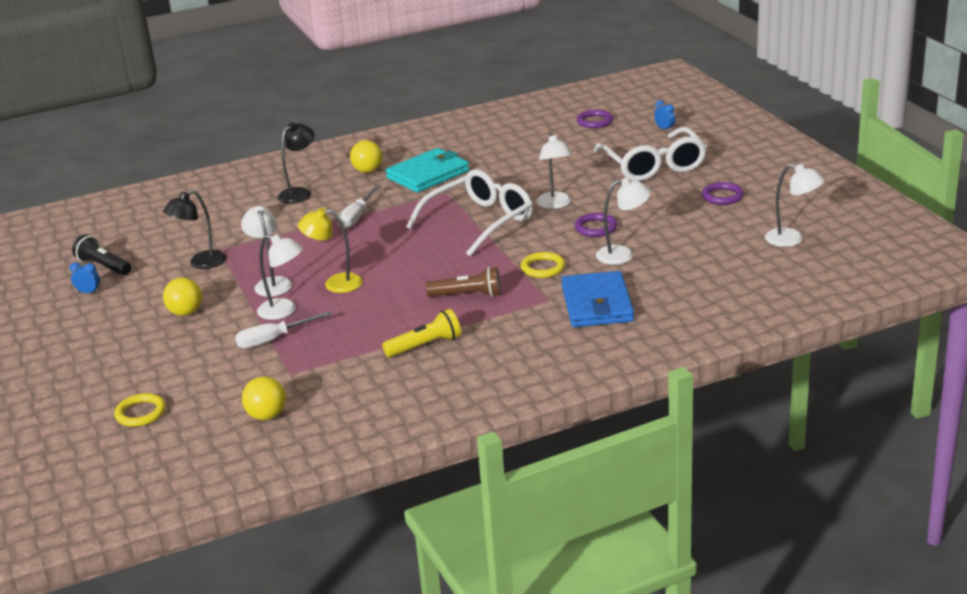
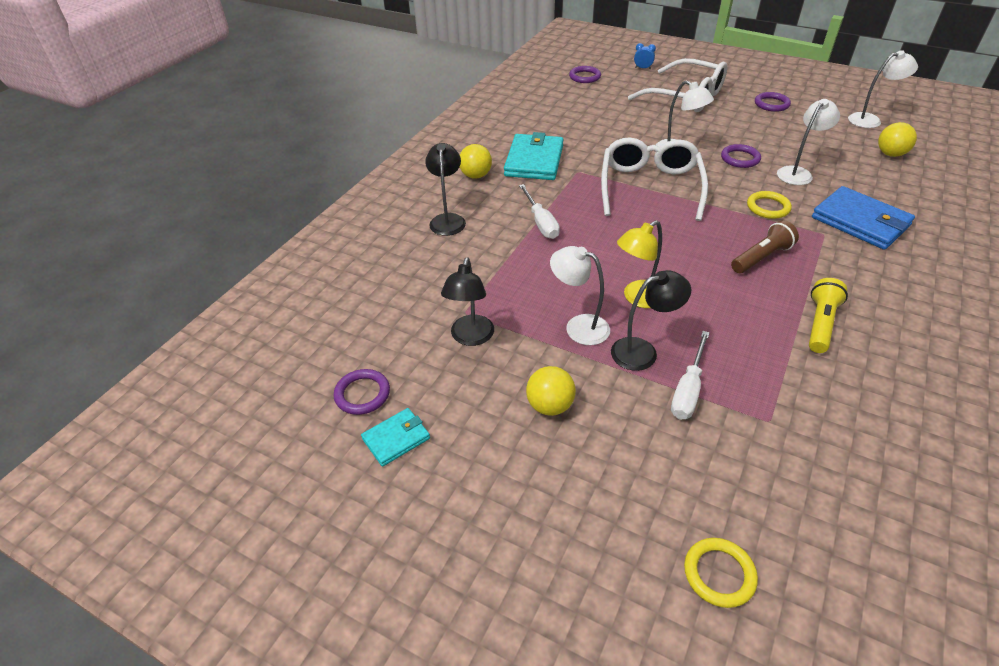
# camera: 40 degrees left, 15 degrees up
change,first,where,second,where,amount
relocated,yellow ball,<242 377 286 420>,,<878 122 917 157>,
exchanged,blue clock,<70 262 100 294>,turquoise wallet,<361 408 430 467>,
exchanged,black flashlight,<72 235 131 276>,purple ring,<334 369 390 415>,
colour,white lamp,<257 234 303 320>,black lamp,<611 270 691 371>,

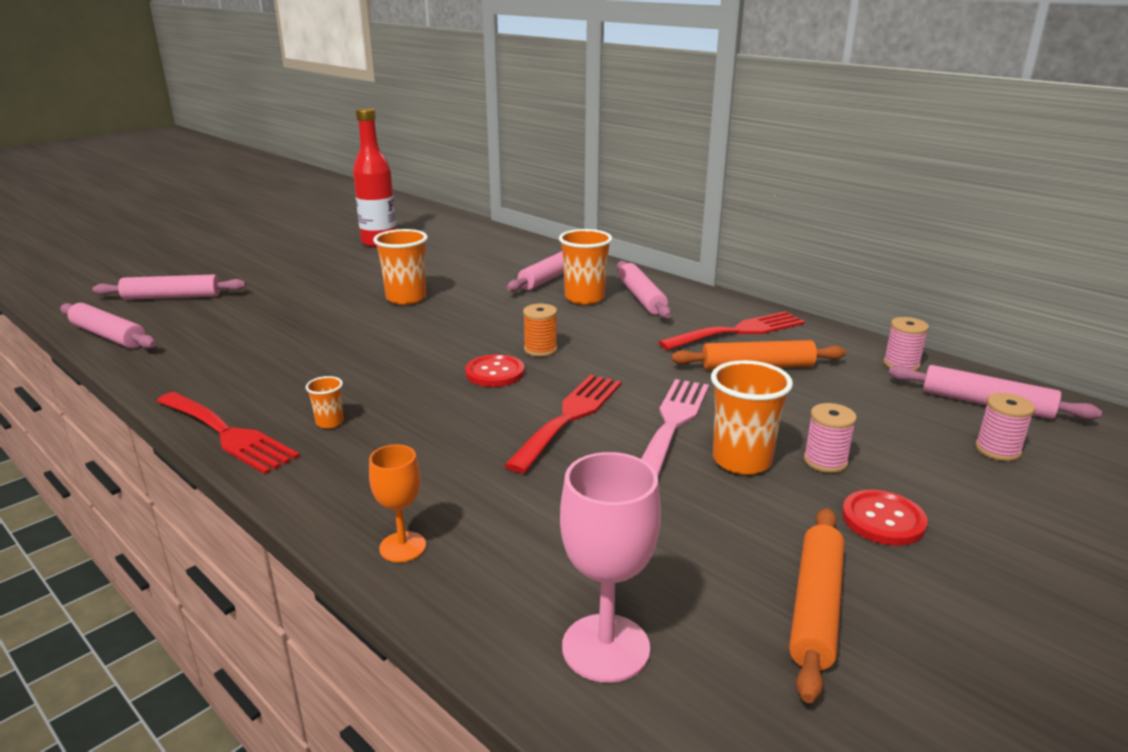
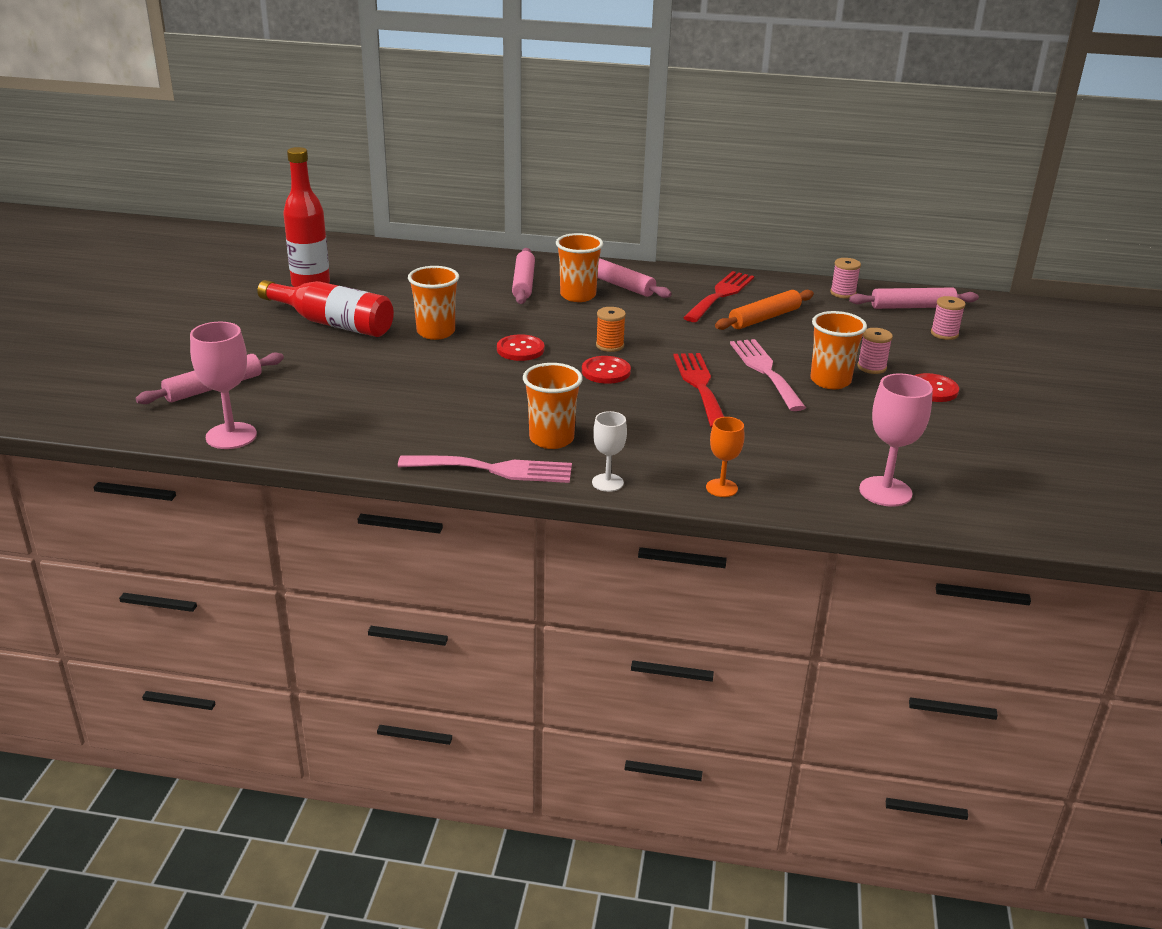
# camera: 35 degrees left, 5 degrees up
change,first,where,second,where,amount
missing,orange rolling pin,<789 508 844 703>,,,
appeared,,,red bottle,<257 280 394 337>,
appeared,,,red button,<497 334 544 361>,
appeared,,,white goblet,<592 411 627 492>,
exchanged,pink rolling pin,<60 303 156 349>,pink goblet,<190 322 257 449>,
colour,red fork,<157 392 300 474>,pink fork,<398 456 572 483>,
size,orange cup,<306 376 344 429>,,<523 363 583 449>,x1.99

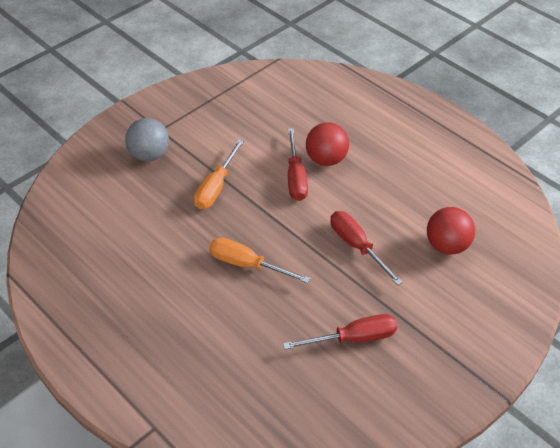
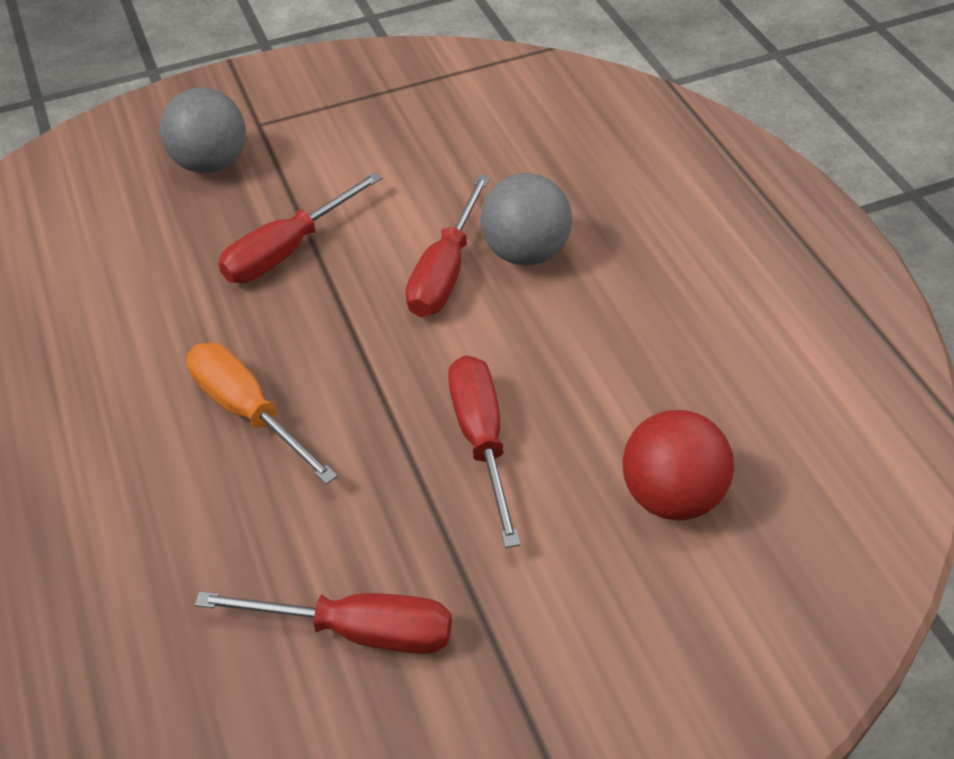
# camera: 25 degrees right, 0 degrees up
change,first,where,second,where,amount
colour,orange screwdriver,<194 140 244 209>,red screwdriver,<218 172 382 283>,
colour,red ball,<306 122 349 166>,grey ball,<480 173 572 266>,

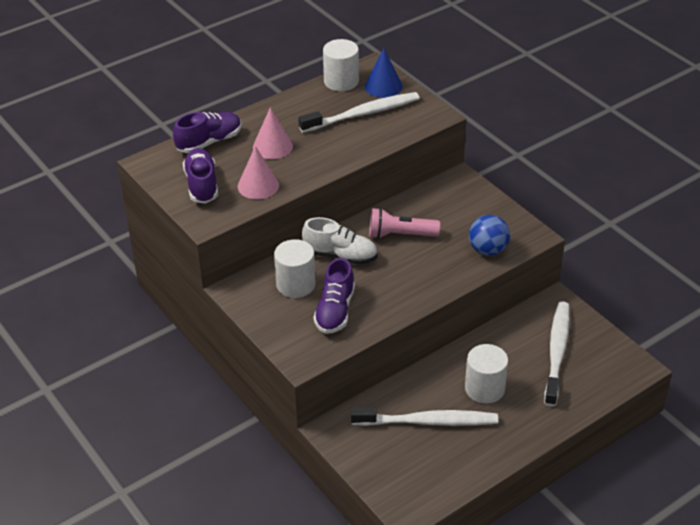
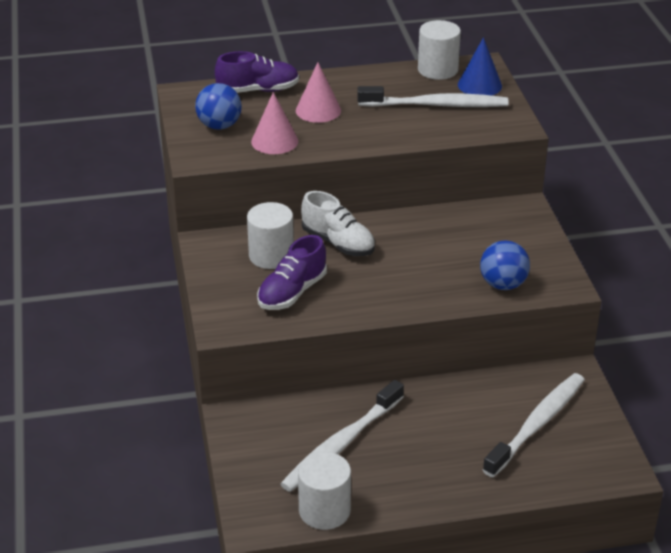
# camera: 25 degrees right, 5 degrees down
change,first,where,second,where,amount
missing,pink flashlight,<369 208 440 239>,,,
relocated,white cylinder,<465 344 508 404>,,<298 452 351 530>,
exchanged,purple shoe,<183 148 218 204>,blue ball,<195 83 242 130>,
spun,white toothbrush,<351 407 498 426>,,<280 380 404 492>,105 degrees clockwise

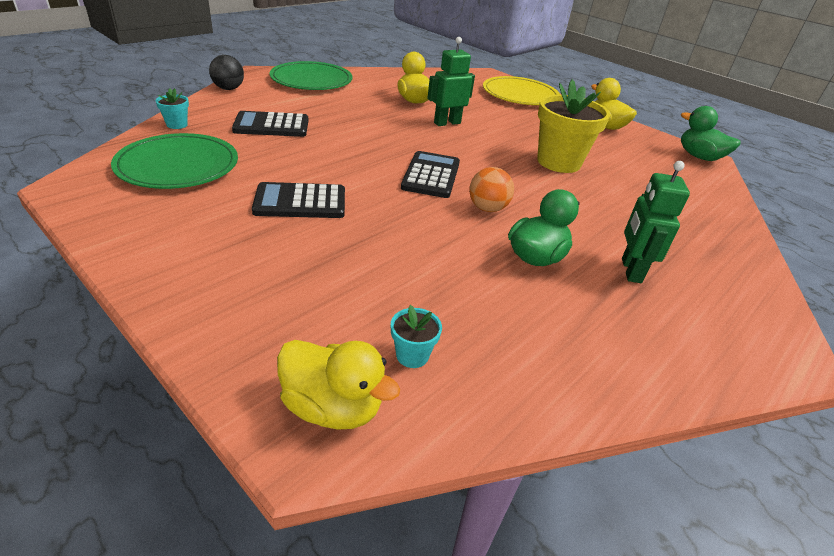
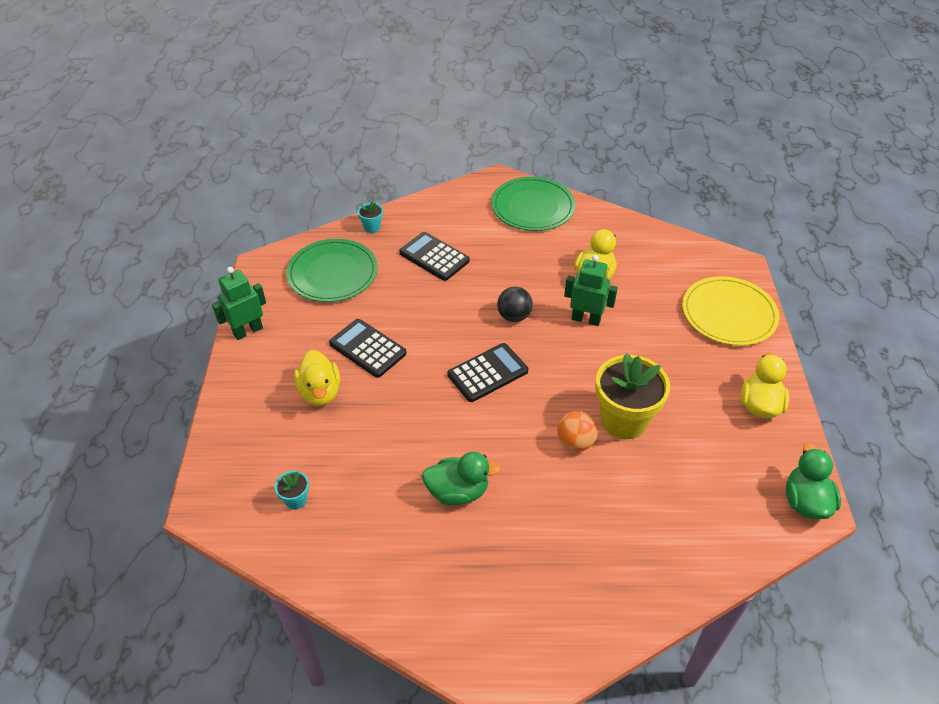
# camera: 50 degrees right, 10 degrees up
change,first,where,second,where,amount
relocated,black ball,<209 55 244 90>,,<497 287 533 322>,
relocated,yellow duck,<277 340 400 430>,,<294 350 340 406>,
relocated,orange ball,<469 167 514 212>,,<557 411 598 451>,
relocated,green robot,<622 161 690 283>,,<212 267 266 340>,

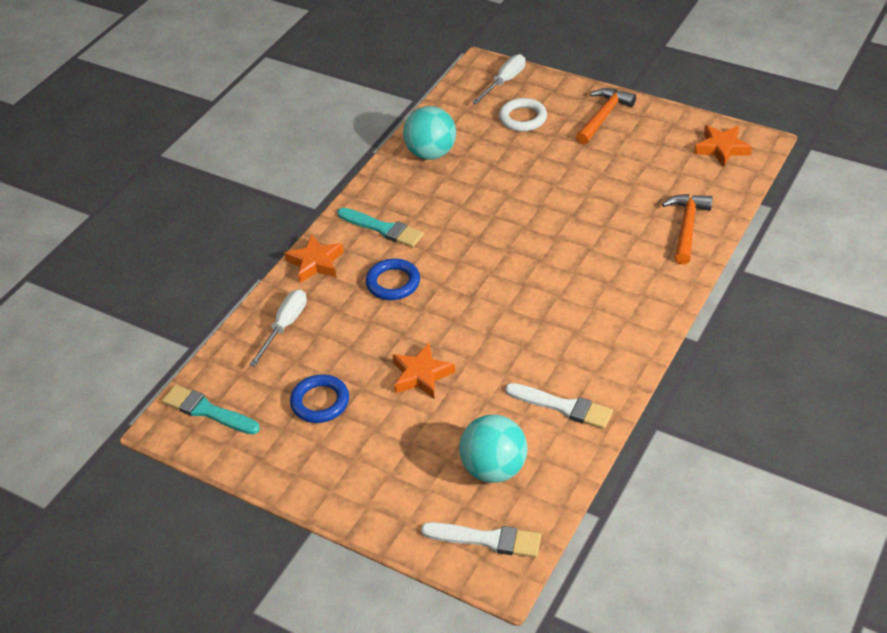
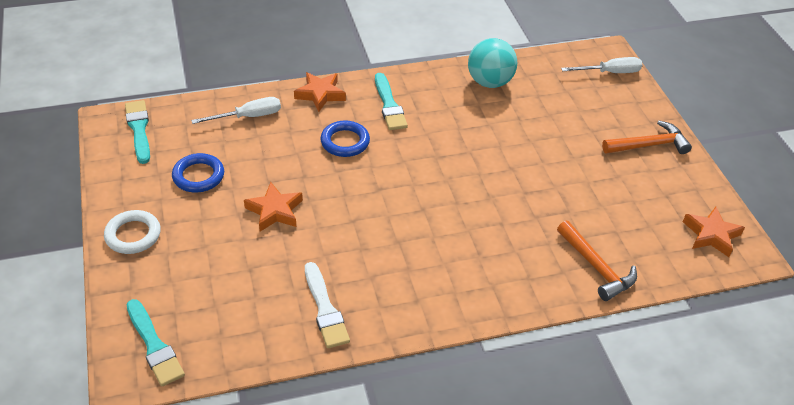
# camera: 40 degrees right, 0 degrees up
change,first,where,second,where,amount
missing,turquoise ball,<459 415 527 483>,,,
relocated,white ring,<499 98 547 132>,,<104 210 161 254>,
colour,white brush,<421 522 541 558>,turquoise brush,<126 299 185 386>,
spun,orange hammer,<662 194 713 265>,,<557 221 637 301>,90 degrees clockwise

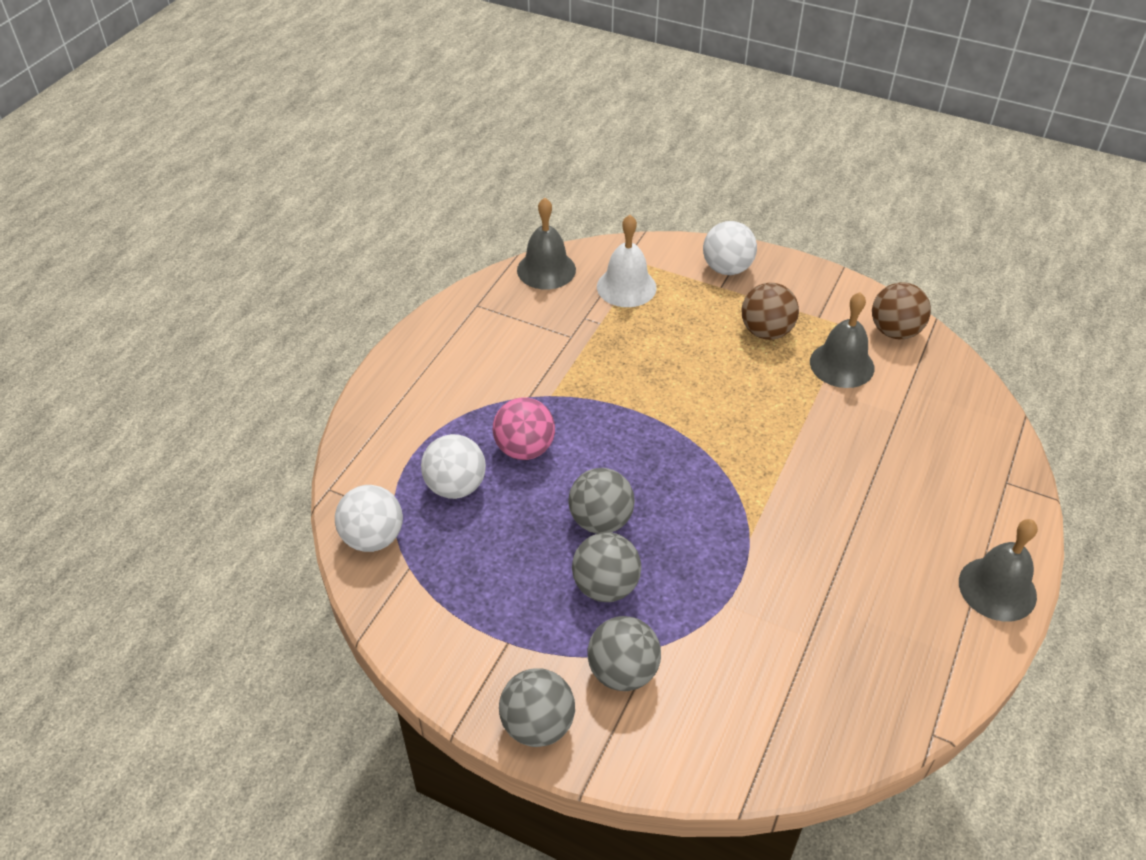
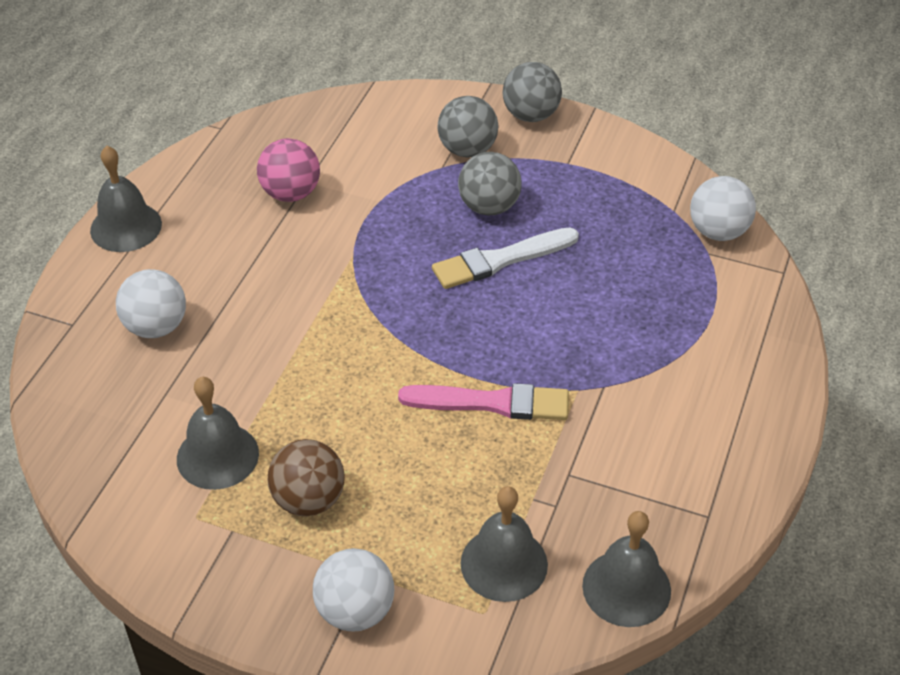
# camera: 175 degrees right, 0 degrees up
change,first,where,second,where,amount
missing,brown ball,<872 282 931 339>,,,
appeared,,,pink brush,<398 383 569 420>,
relocated,white ball,<421 434 486 499>,,<116 269 186 338>,
relocated,pink ball,<493 397 555 460>,,<257 138 320 202>,
exchanged,grey ball,<568 468 635 534>,white brush,<432 227 579 289>,
colour,white bell,<597 215 657 307>,grey bell,<460 486 548 602>,

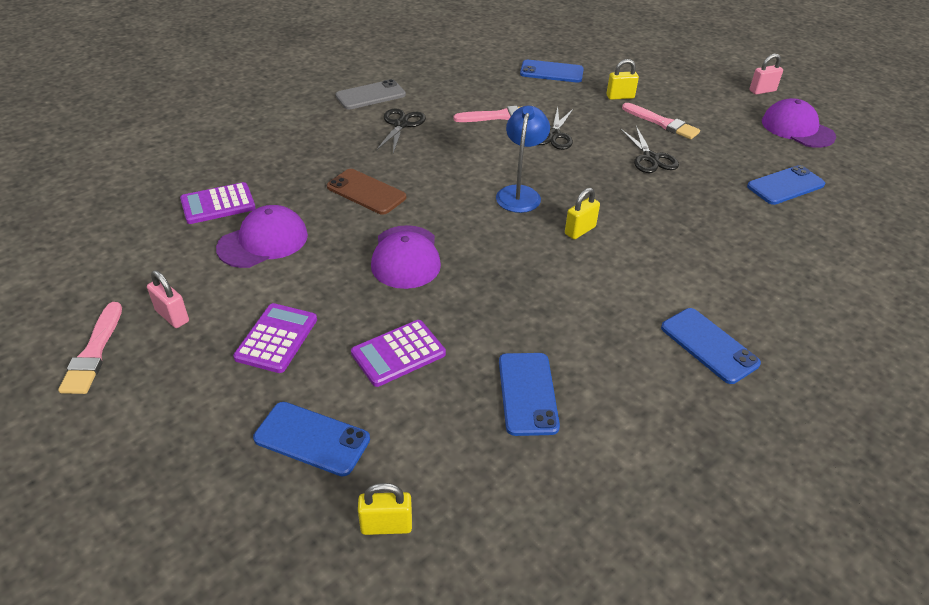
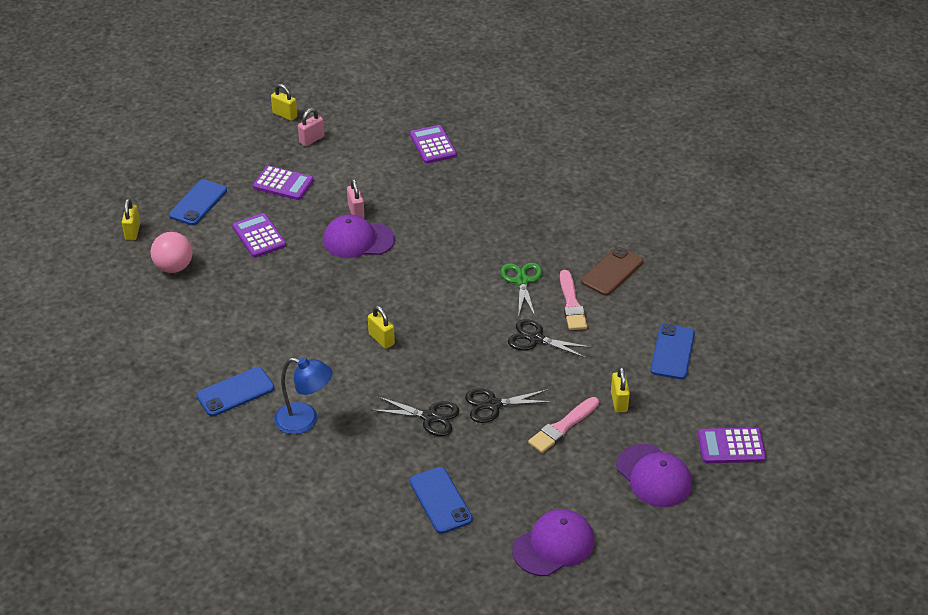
# camera: 95 degrees right, 0 degrees up
change,first,where,second,where,amount
missing,grey phone,<336 79 406 110>,,,
missing,blue phone,<499 353 560 436>,,,
appeared,,,pink ball,<151 232 193 273>,
appeared,,,green scissors,<501 263 542 318>,
appeared,,,purple calculator,<698 428 766 463>,
relocated,purple cap,<216 205 308 268>,,<616 444 692 507>,
relocated,brown phone,<327 169 406 215>,,<581 247 643 296>,
relocated,black scissors,<376 108 426 153>,,<372 396 460 436>,
relocated,blue lamp,<496 106 550 213>,,<274 357 333 434>,
relocated,pink padlock,<749 54 783 95>,,<347 179 365 218>,
exchanged,pink brush,<58 302 122 394>,yellow padlock,<271 84 297 121>,

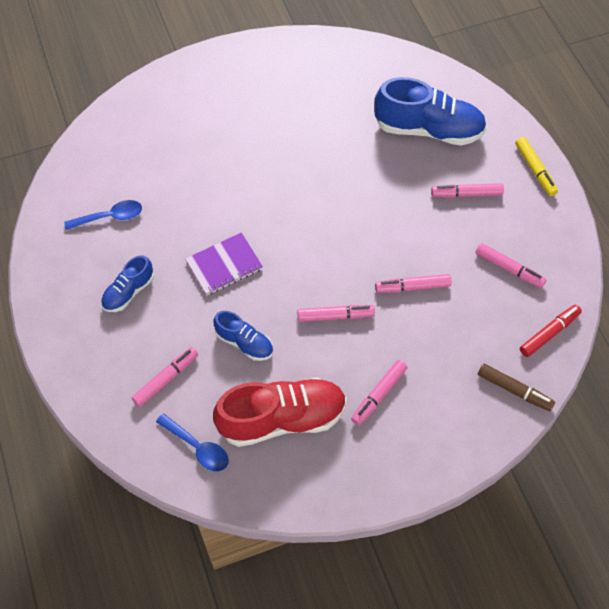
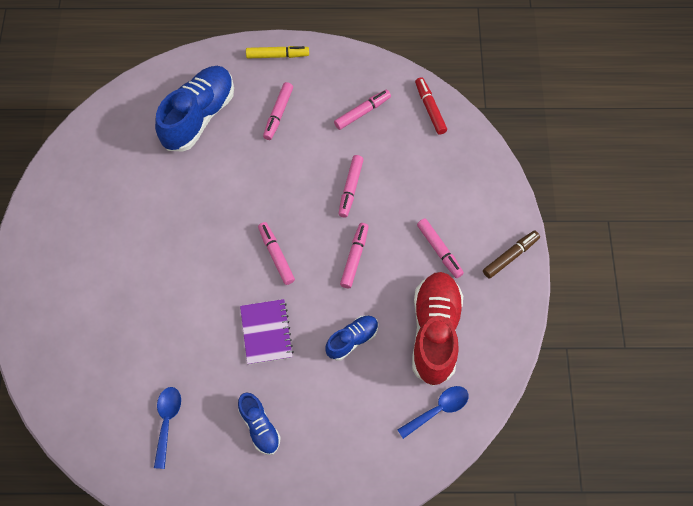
# camera: 70 degrees left, 5 degrees up
change,first,where,second,where,amount
relocated,pink marker,<131 347 198 407>,,<258 222 295 285>,
relocated,brown marker,<478 363 555 411>,,<483 231 540 279>,

